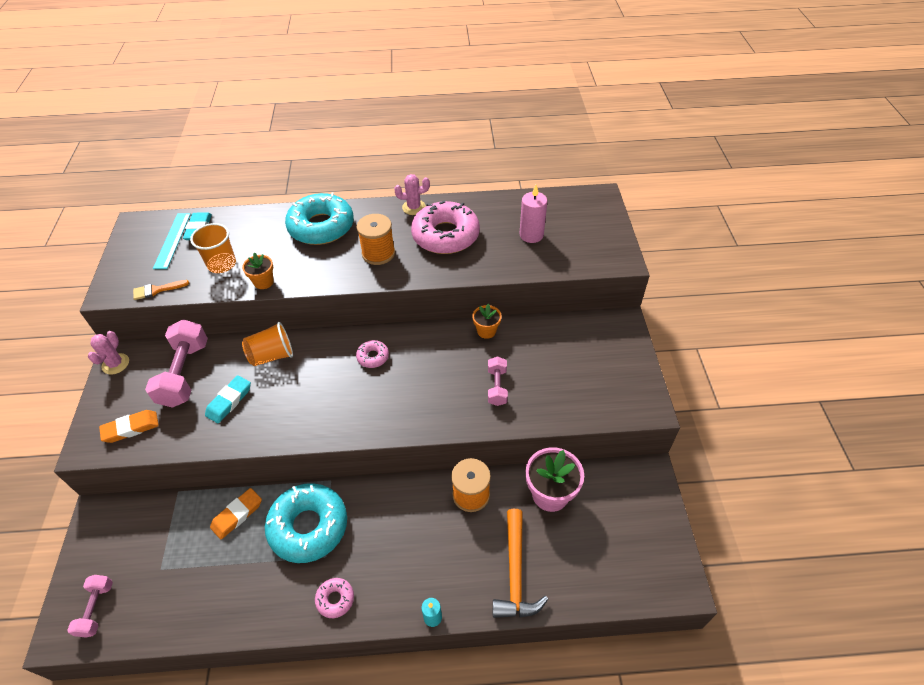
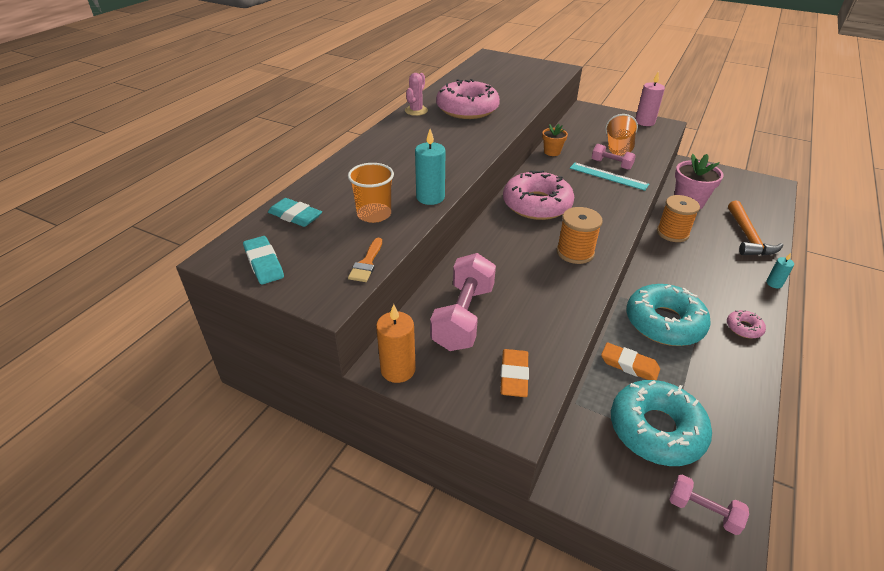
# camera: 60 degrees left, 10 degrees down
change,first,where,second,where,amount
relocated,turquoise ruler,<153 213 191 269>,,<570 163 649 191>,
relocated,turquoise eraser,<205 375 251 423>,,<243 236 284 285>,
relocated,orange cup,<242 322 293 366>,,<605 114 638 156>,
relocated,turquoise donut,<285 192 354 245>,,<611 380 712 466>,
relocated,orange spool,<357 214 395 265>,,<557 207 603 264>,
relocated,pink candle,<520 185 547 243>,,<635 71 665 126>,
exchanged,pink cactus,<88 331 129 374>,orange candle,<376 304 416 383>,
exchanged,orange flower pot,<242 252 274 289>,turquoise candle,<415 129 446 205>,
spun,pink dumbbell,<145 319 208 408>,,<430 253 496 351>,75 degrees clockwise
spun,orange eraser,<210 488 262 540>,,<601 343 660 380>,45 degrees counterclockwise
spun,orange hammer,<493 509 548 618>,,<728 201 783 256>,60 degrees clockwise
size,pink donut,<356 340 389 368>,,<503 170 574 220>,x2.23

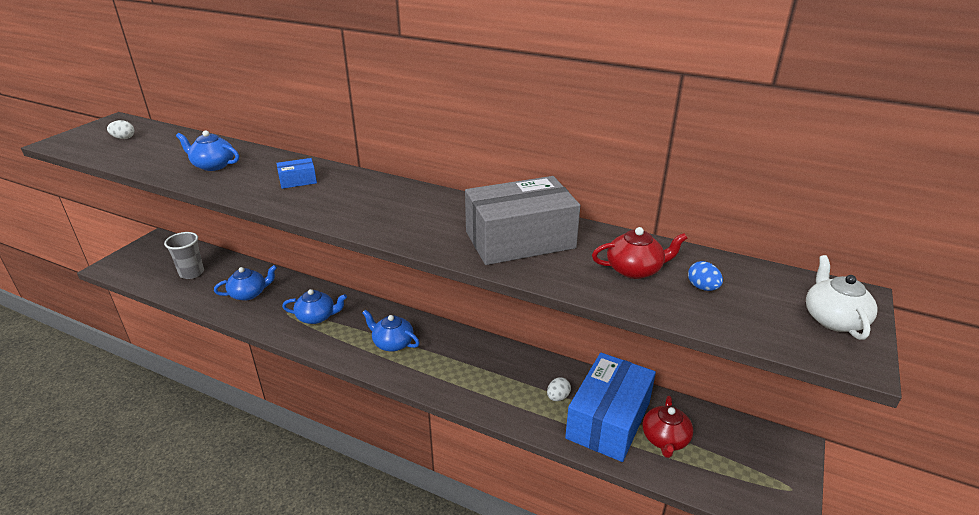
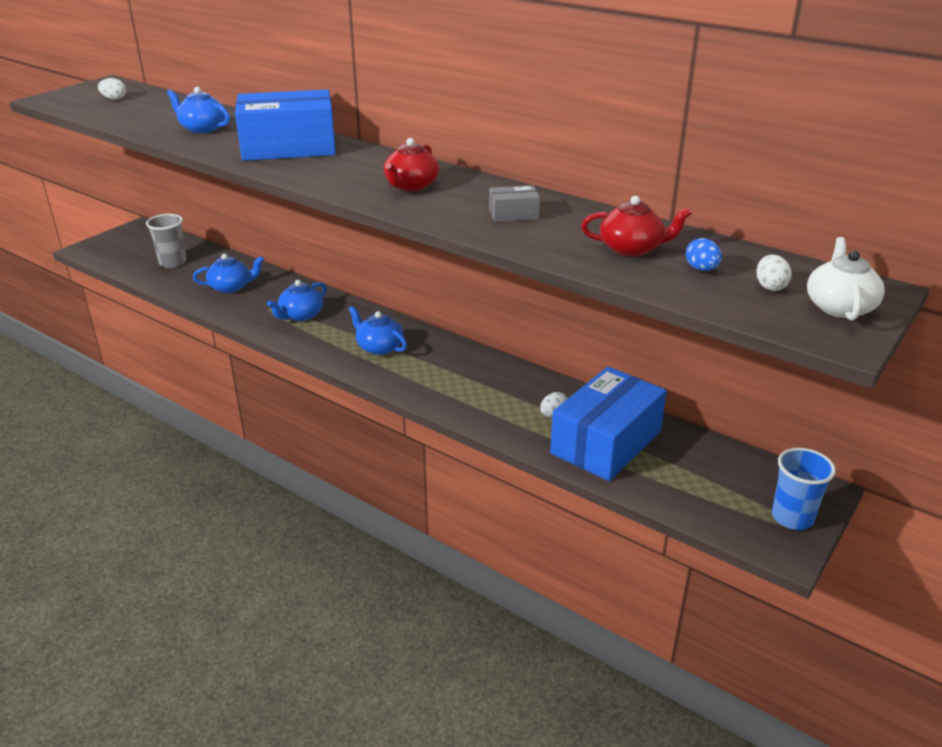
# camera: 10 degrees right, 0 degrees up
change,first,where,second,where,amount
appeared,,,white egg,<756 255 792 291>,
appeared,,,blue cup,<772 448 836 530>,
relocated,red teapot,<643 396 694 458>,,<384 138 439 191>,
spun,blue teapot,<282 289 347 324>,,<267 280 327 321>,120 degrees clockwise
size,blue box,<276 158 317 189>,,<235 89 336 161>,x2.36
size,grey box,<465 176 580 265>,,<489 185 540 222>,x0.42

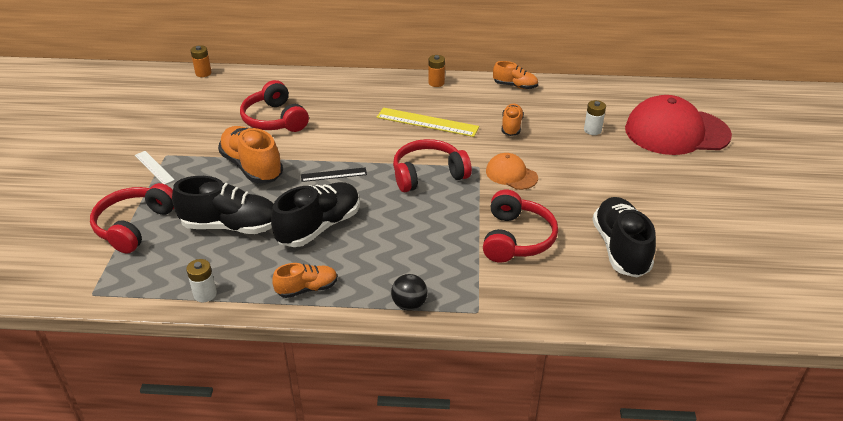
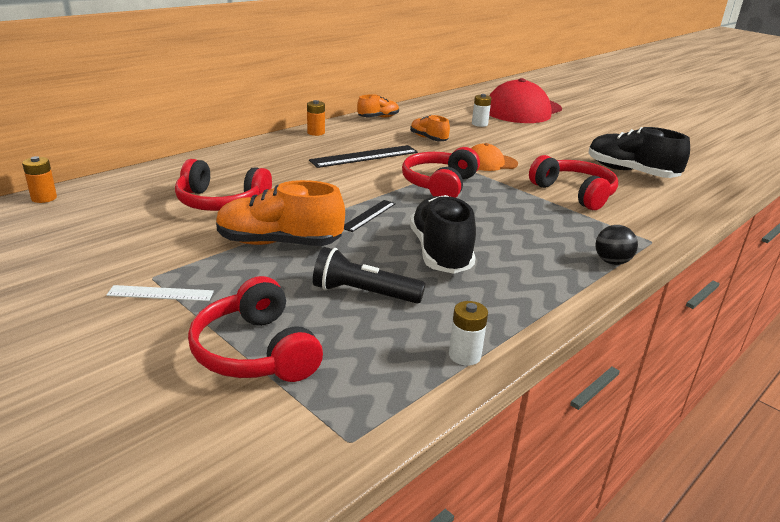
# camera: 50 degrees left, 10 degrees down
change,first,where,second,where,amount
missing,orange shoe,<272 263 338 298>,,,
exchanged,black shoe,<172 176 274 234>,black flashlight,<313 247 425 303>,
colour,yellow ruler,<377 108 479 137>,black ruler,<309 145 418 168>,

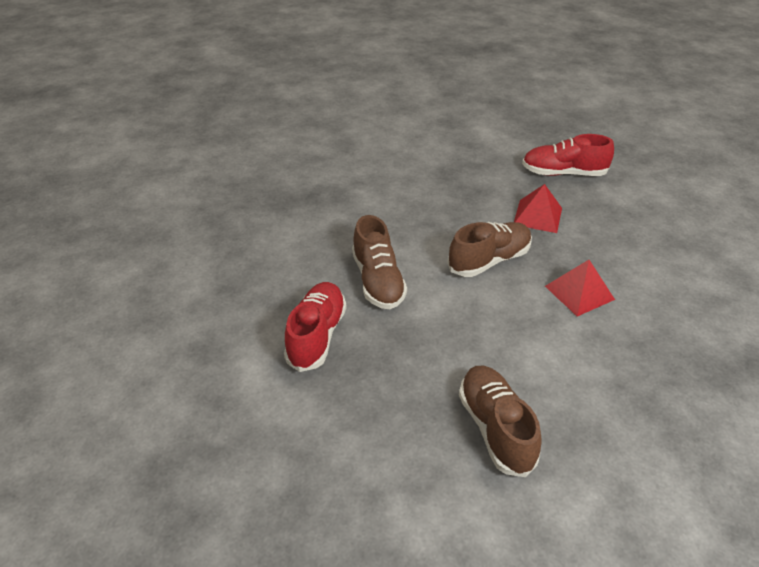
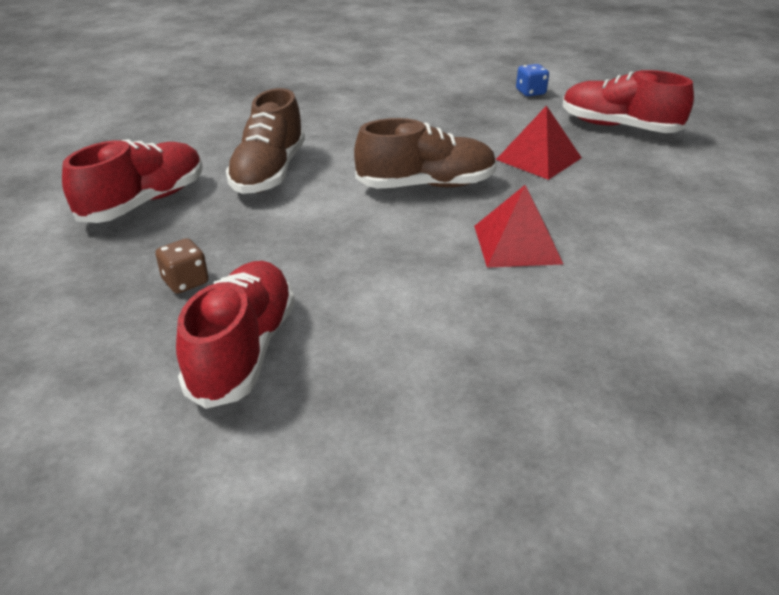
# camera: 25 degrees right, 5 degrees down
change,first,where,second,where,amount
appeared,,,brown dice,<155 238 209 294>,
appeared,,,blue dice,<516 64 549 96>,
colour,brown shoe,<459 366 542 477>,red shoe,<176 261 295 409>,

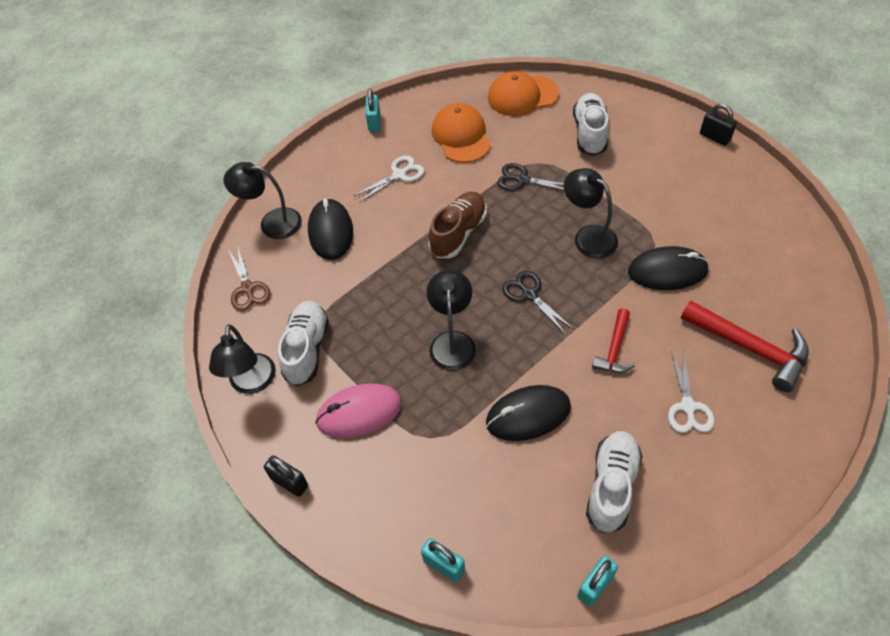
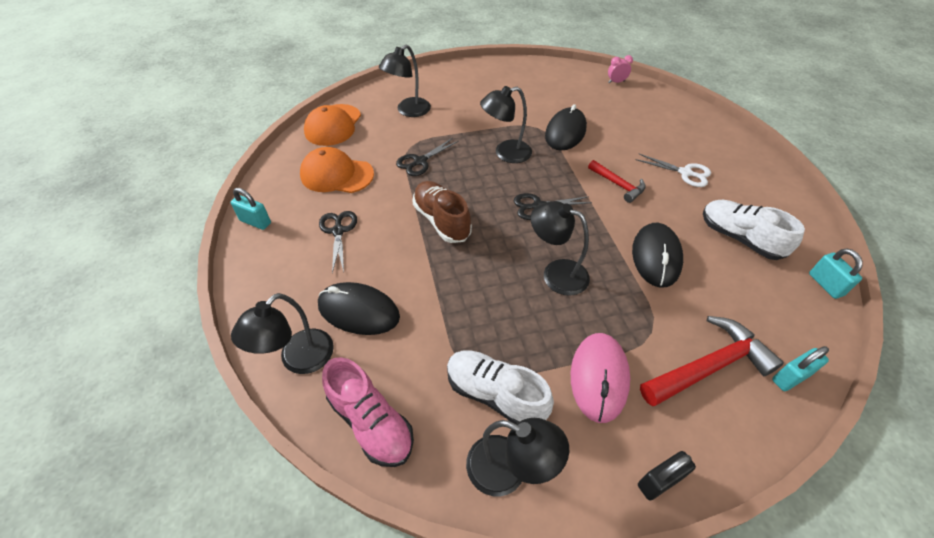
# camera: 65 degrees left, 5 degrees down
change,first,where,second,where,amount
missing,black padlock,<700 104 737 146>,,,
appeared,,,pink clock,<608 55 633 84>,
relocated,red hammer,<681 300 809 392>,,<640 316 784 406>,
exchanged,brown scissors,<229 247 270 311>,pink shoe,<322 357 414 467>,
exchanged,white shoe,<573 93 609 156>,black lamp,<379 45 431 117>,
colour,white scissors,<354 156 425 203>,black scissors,<319 211 357 273>,

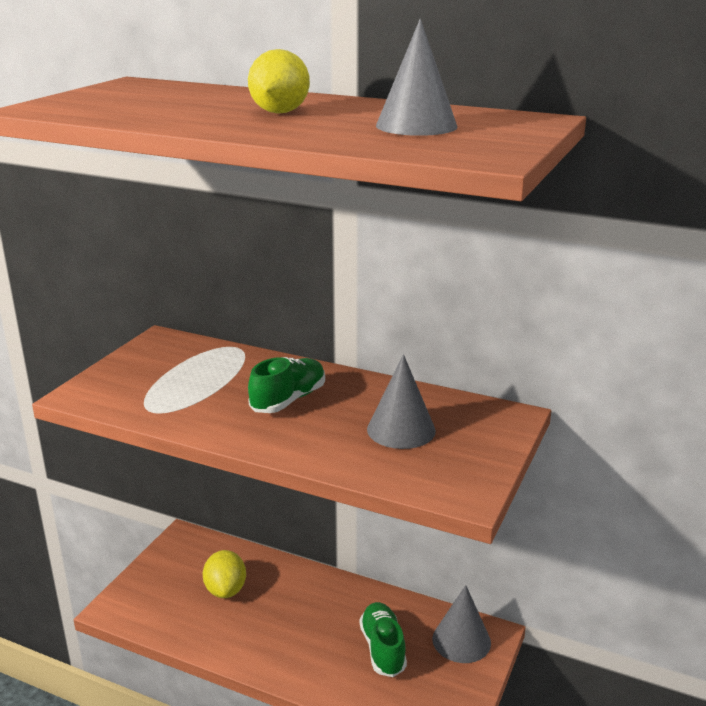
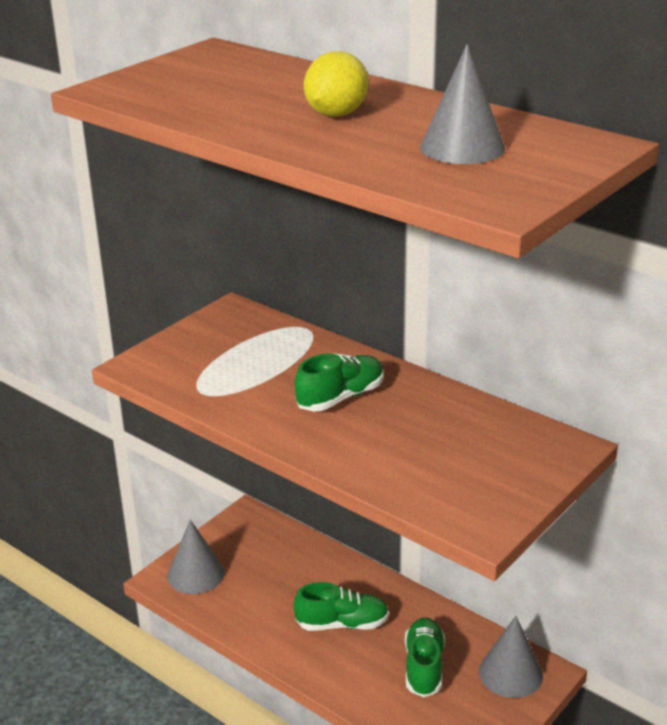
# camera: 15 degrees right, 5 degrees up
change,first,where,second,where,amount
missing,yellow lemon,<203 550 246 598>,,,
appeared,,,green shoe,<293 582 389 631>,
relocated,grey cone,<367 354 436 449>,,<167 519 224 594>,

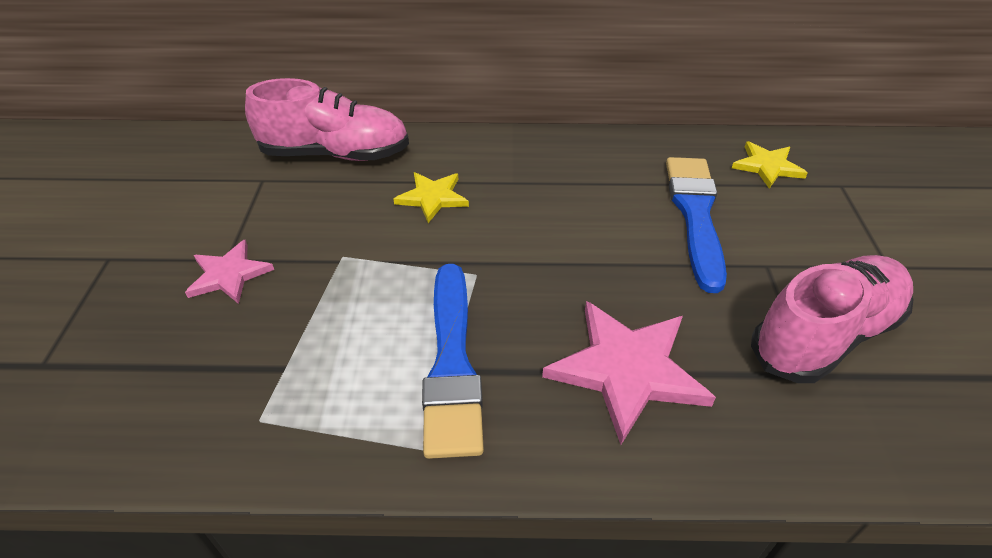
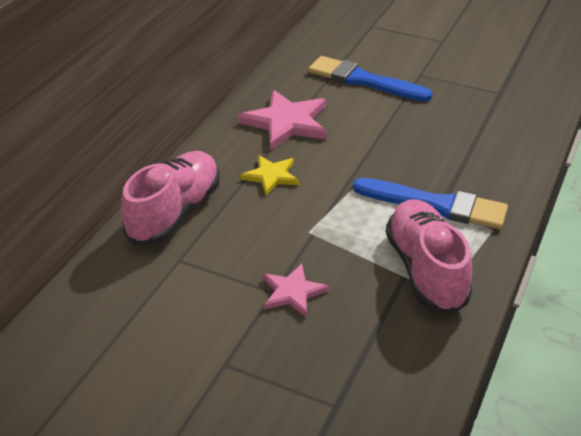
# camera: 65 degrees left, 5 degrees down
change,first,where,second,where,amount
missing,yellow star,<732 141 808 189>,,,
relocated,pink star,<542 301 716 445>,,<238 90 327 150>,
relocated,pink shoe,<751 255 913 383>,,<386 199 472 315>,

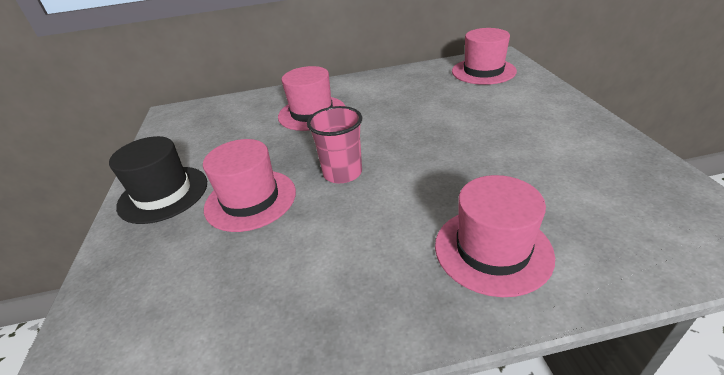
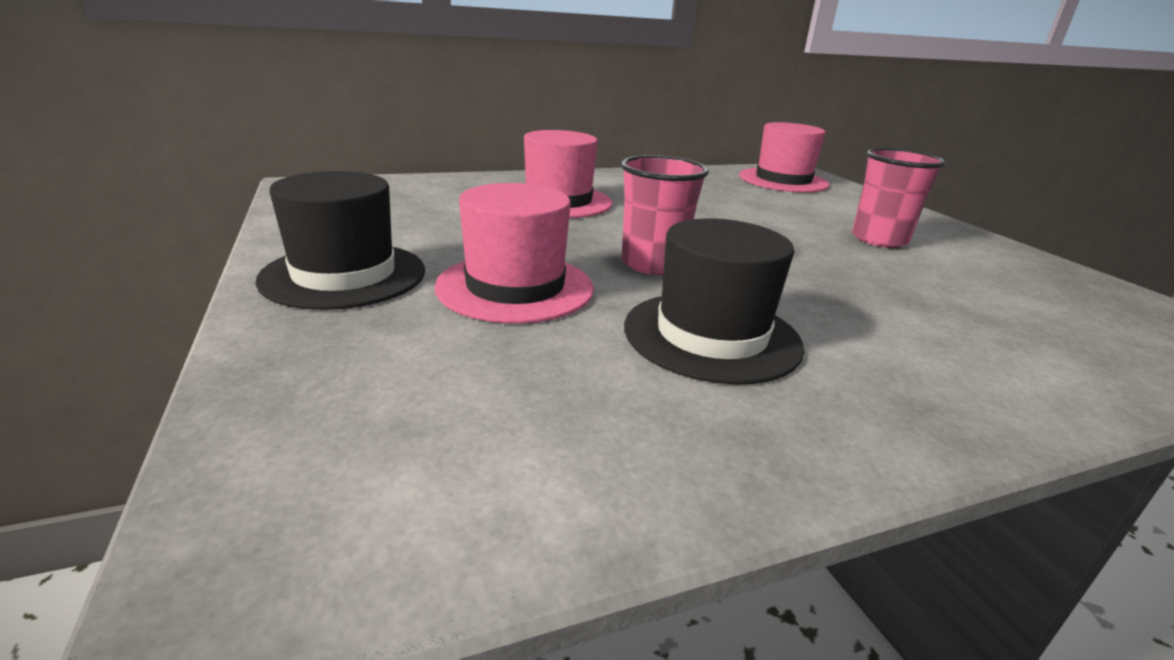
# camera: 15 degrees left, 10 degrees down
change,first,where,second,where,amount
missing,pink hat,<435 175 555 297>,,,
appeared,,,black hat,<624 218 804 385>,
appeared,,,pink cup,<852 148 946 248>,

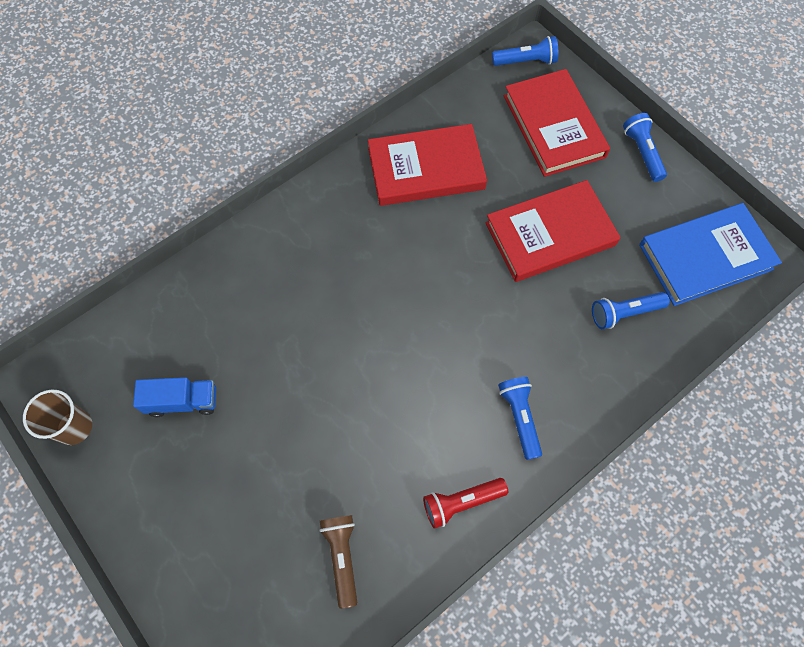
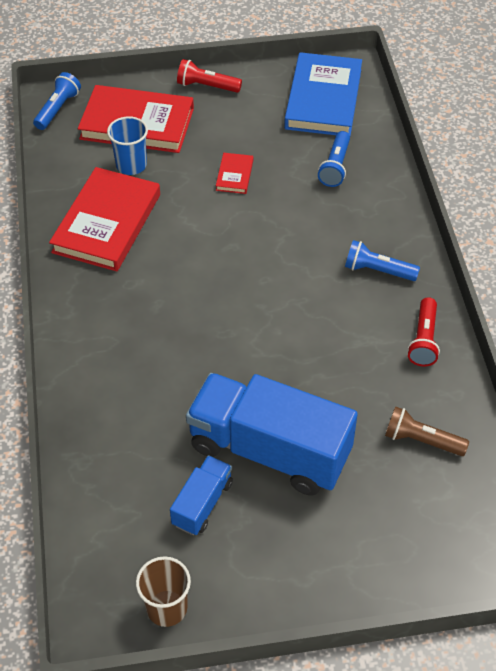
# camera: 60 degrees left, 15 degrees down
change,first,where,second,where,amount
appeared,,,blue cup,<107 116 148 175>,
appeared,,,blue truck,<186 373 358 496>,
colour,blue flashlight,<623 113 667 182>,red flashlight,<177 59 242 93>,
size,red book,<485 180 621 282>,,<216 153 253 194>,x0.45

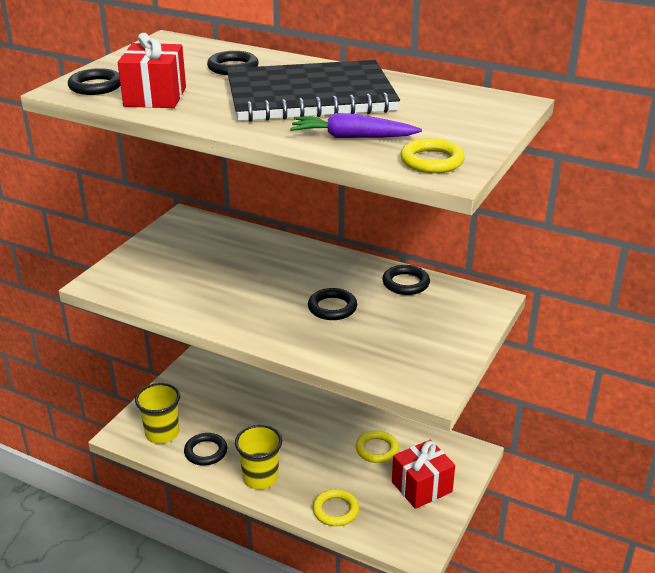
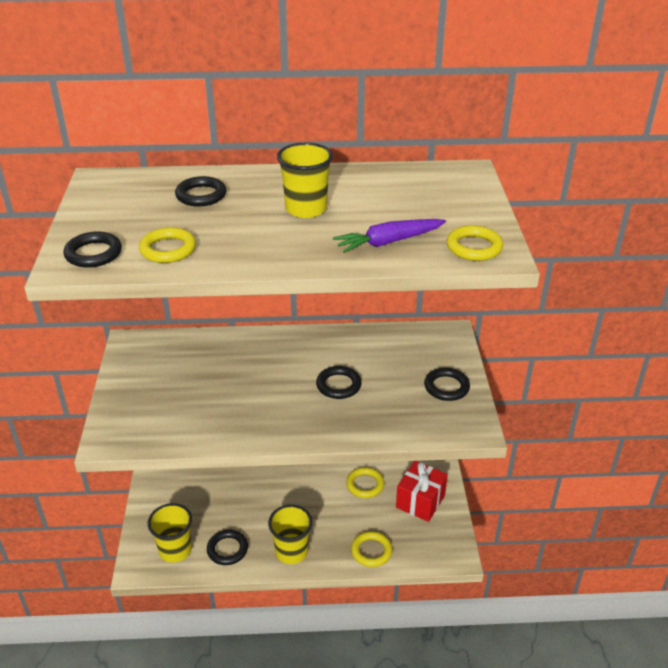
# camera: 30 degrees left, 5 degrees up
change,first,where,second,where,amount
relocated,black ring,<382 265 430 295>,,<424 368 470 401>,
exchanged,red gift,<118 33 186 108>,yellow ring,<139 227 196 263>,
exchanged,black notebook,<227 60 400 122>,yellow cup,<277 143 333 218>,

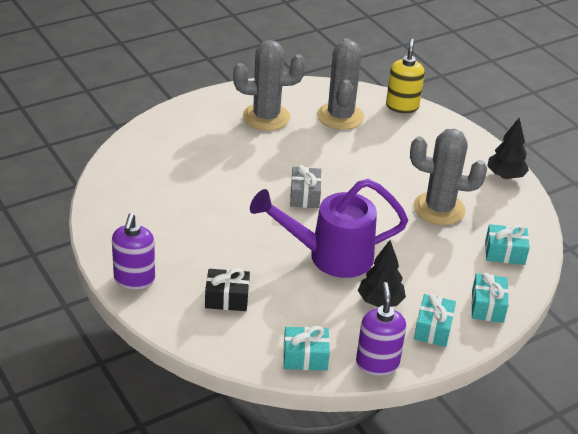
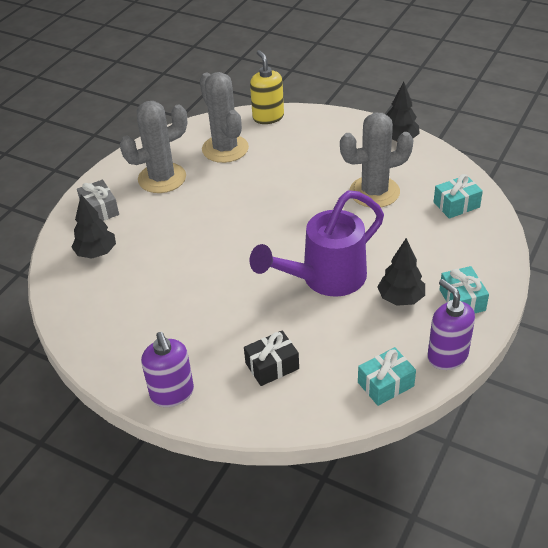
# camera: 25 degrees left, 5 degrees up
change,first,where,second,where,amount
missing,turquoise gift,<471 273 509 323>,,,
appeared,,,black tree,<71 195 116 259>,
relocated,grey gift,<290 165 322 208>,,<77 180 119 221>,

